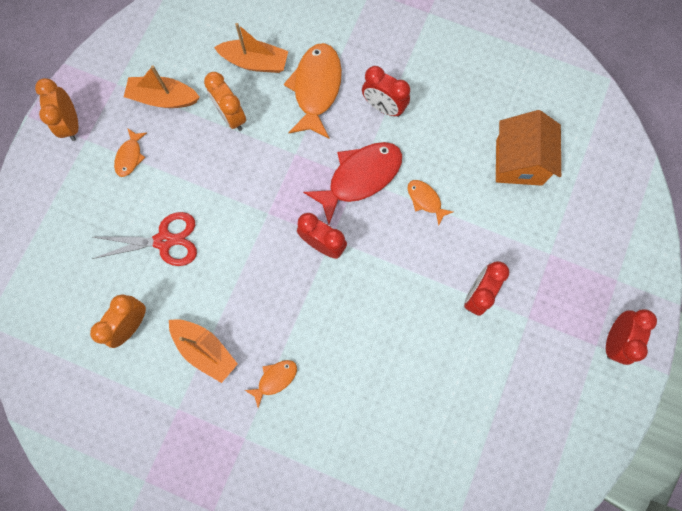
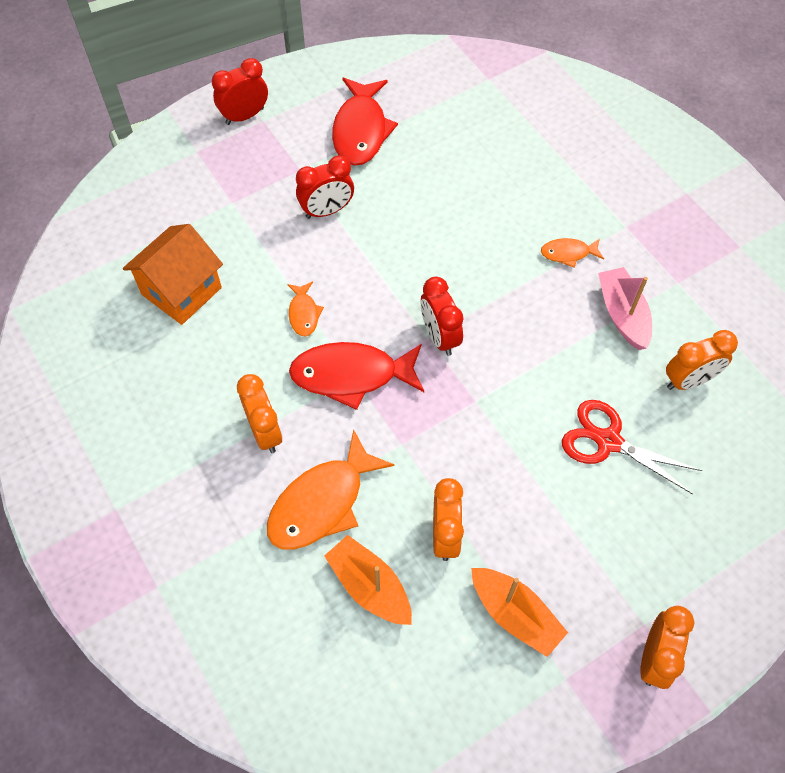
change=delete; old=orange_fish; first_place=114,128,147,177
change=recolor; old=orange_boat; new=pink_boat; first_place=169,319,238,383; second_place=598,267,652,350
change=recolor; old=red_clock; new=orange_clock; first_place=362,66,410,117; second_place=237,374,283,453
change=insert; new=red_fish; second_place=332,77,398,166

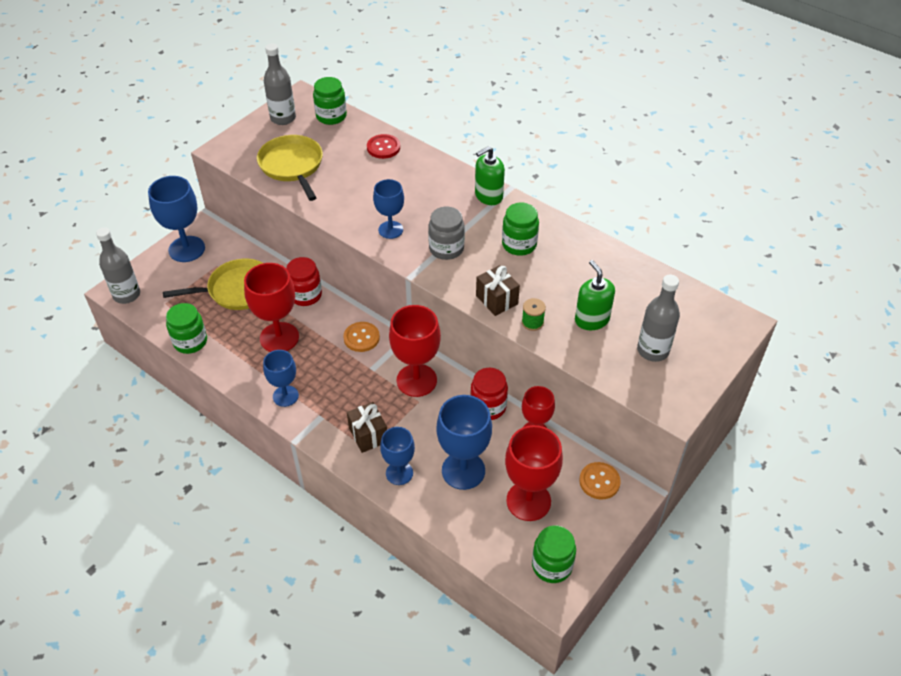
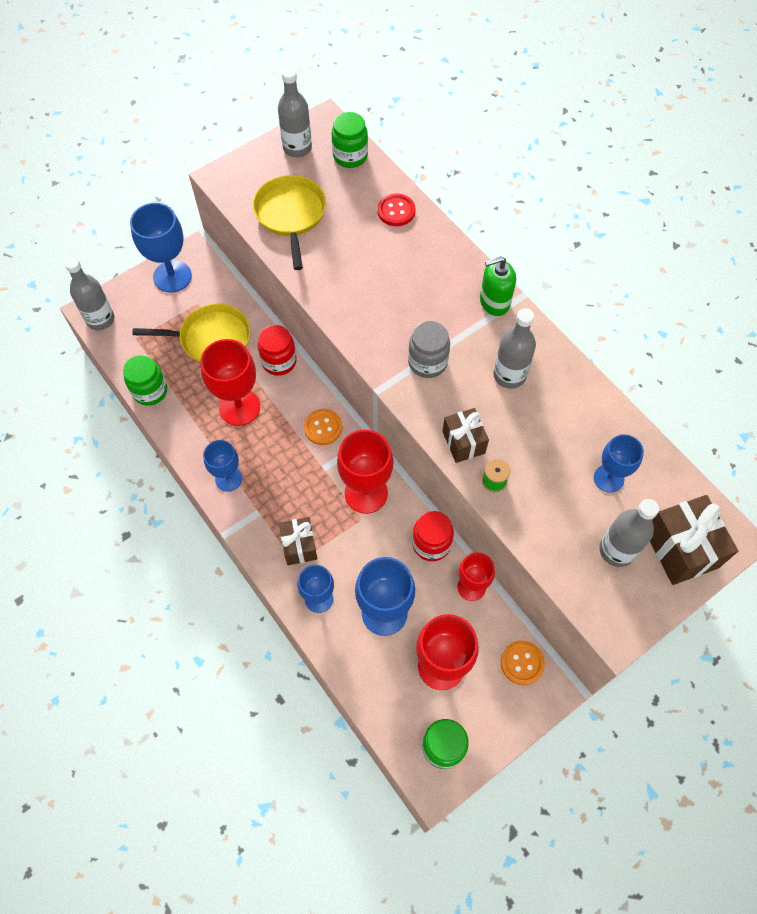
change=move; old=blue_goblet; first_place=373,179,404,239; second_place=594,434,644,493
change=replace; old=green_jar; new=grey_bottle; first_place=502,203,539,256; second_place=493,308,536,389
change=delete; old=green_soap_dispenser; first_place=575,260,615,330
change=insert; new=brown_gift; second_place=650,495,738,585

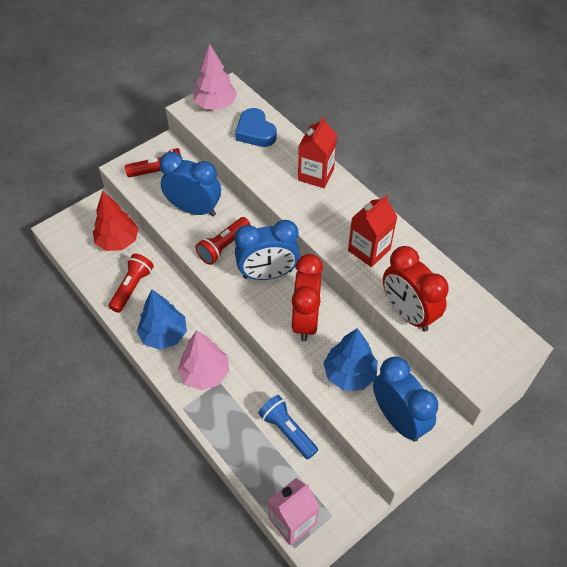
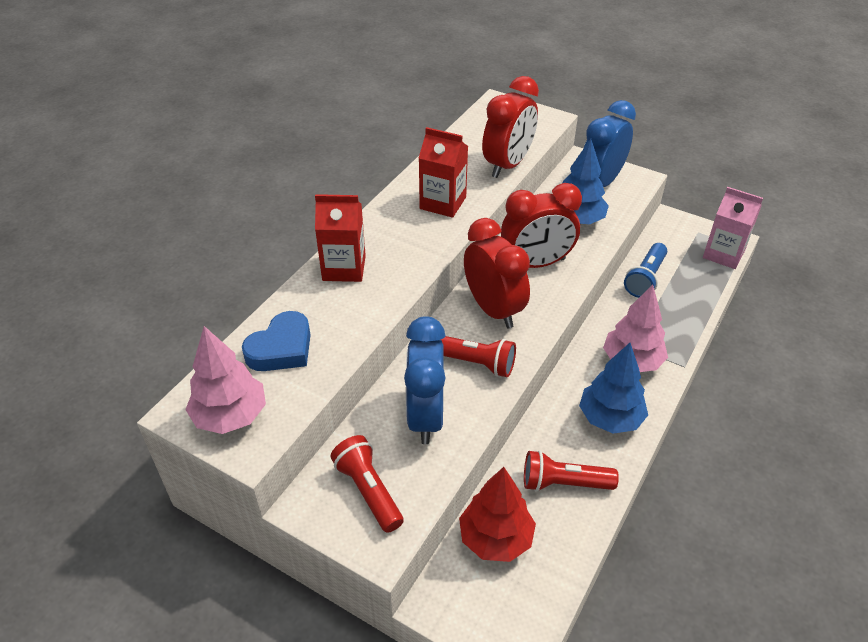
change=recolor; old=blue_clock; new=red_clock; first_place=235,220,300,280; second_place=464,218,530,329

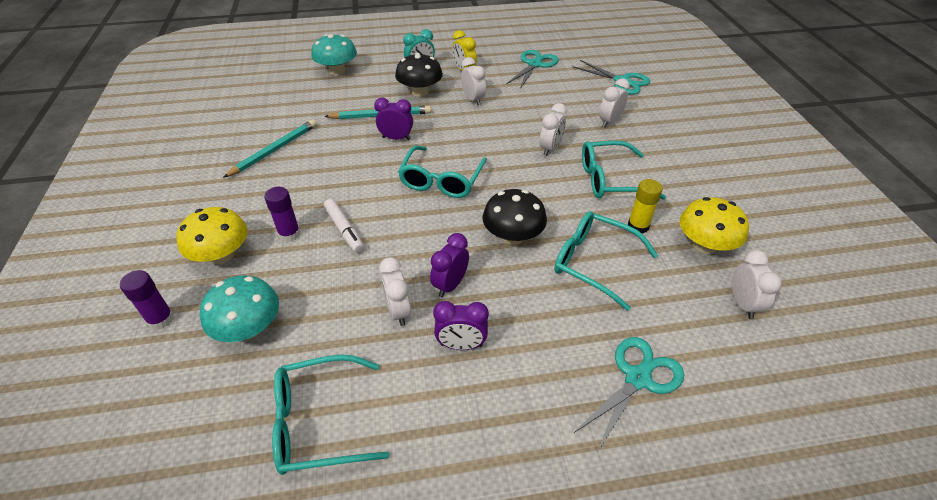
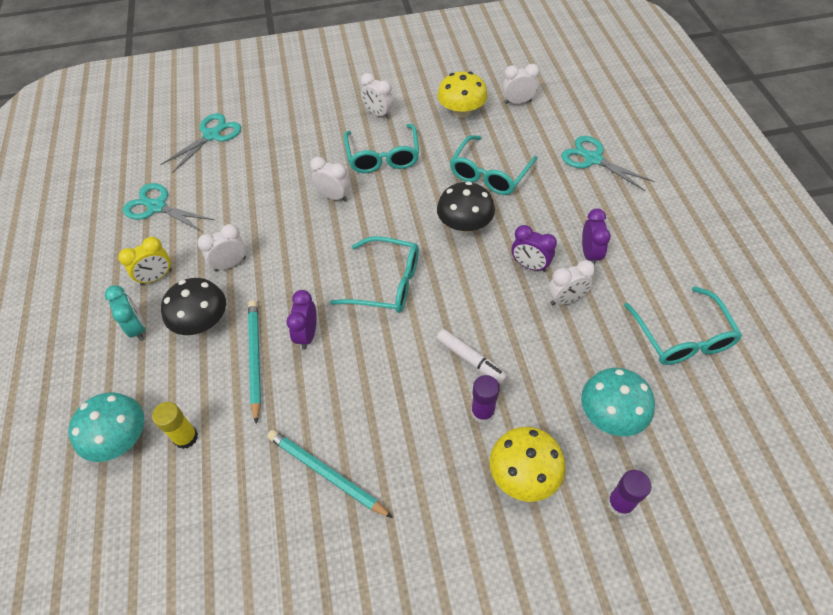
change=rotate; old=white_marker; first_place=324,199,364,253; second_place=437,329,508,384; degrees=75
change=move; old=white_clock; first_place=599,79,630,128; second_place=361,73,394,119
change=move; old=yellow_glue_stick; first_place=628,179,663,234; second_place=152,402,198,449

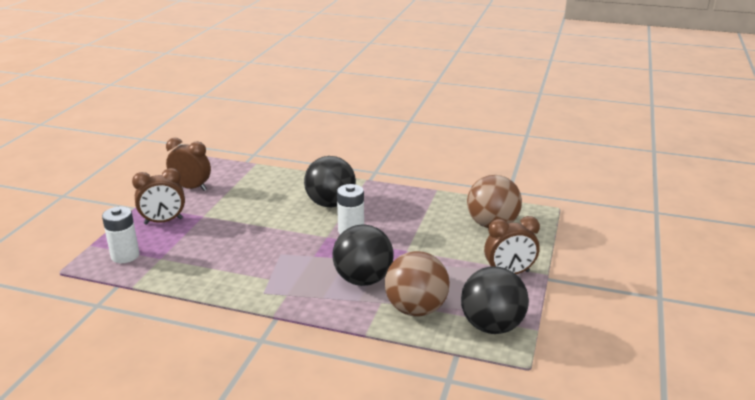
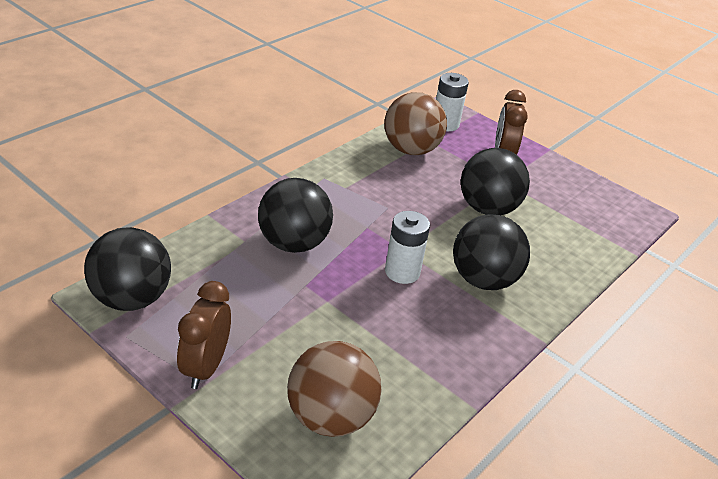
change=delete; old=brown_clock; first_place=166,138,211,191
change=move; old=brown_ball; first_place=385,251,450,317; second_place=384,92,447,155
change=insert; new=black_ball; second_place=461,148,530,215

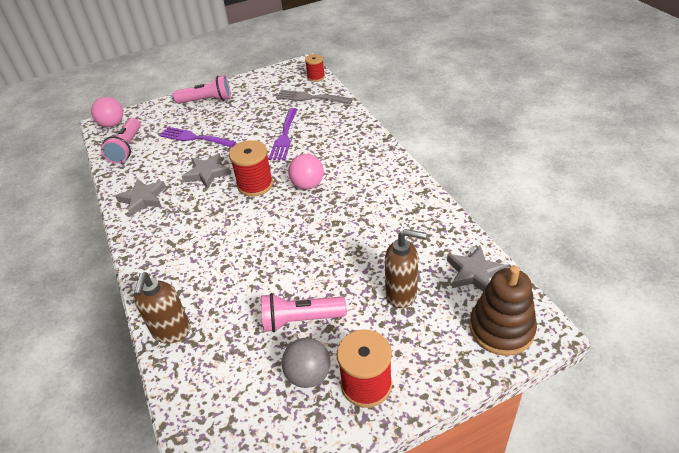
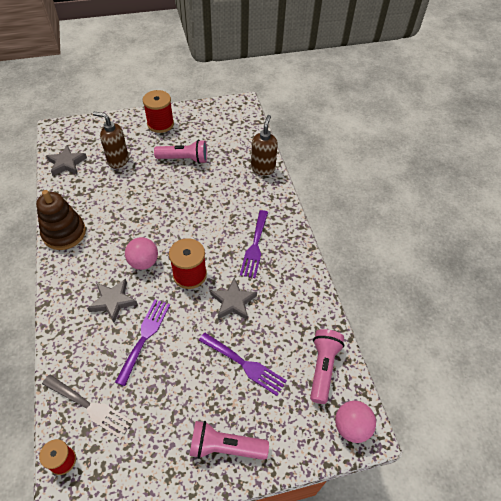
change=move; old=grey_star; first_place=115,178,166,216; second_place=87,279,138,323
change=delete; old=grey_ball; first_place=282,338,330,388
change=move; old=brown_stacking_toy; first_place=469,266,537,356; second_place=36,190,86,250
change=insert; new=purple_fork; second_place=240,210,268,278

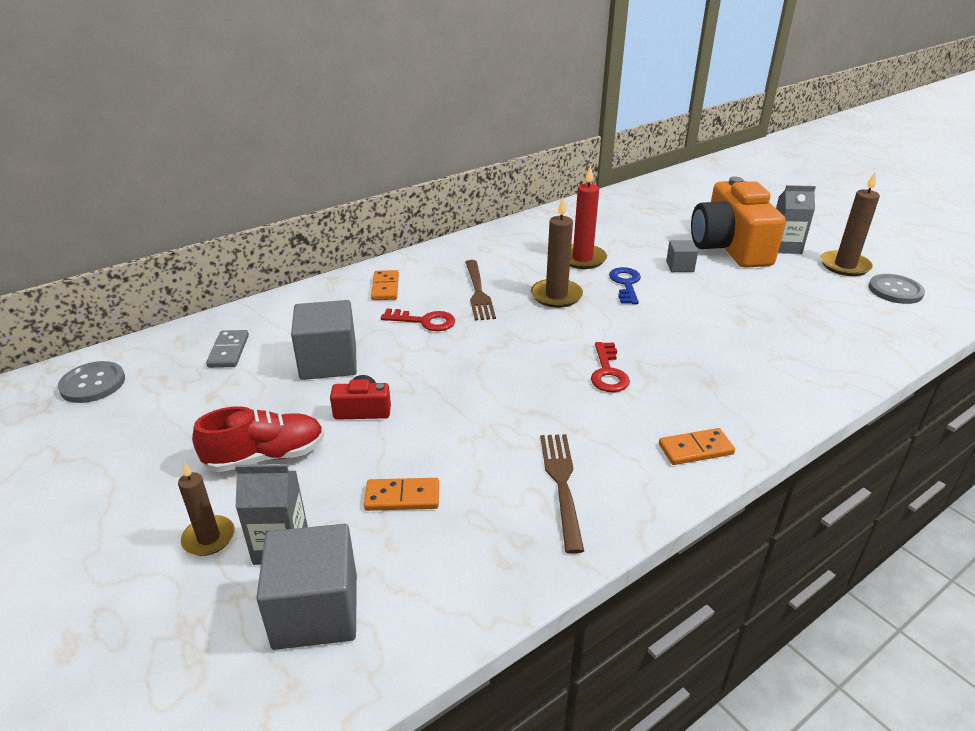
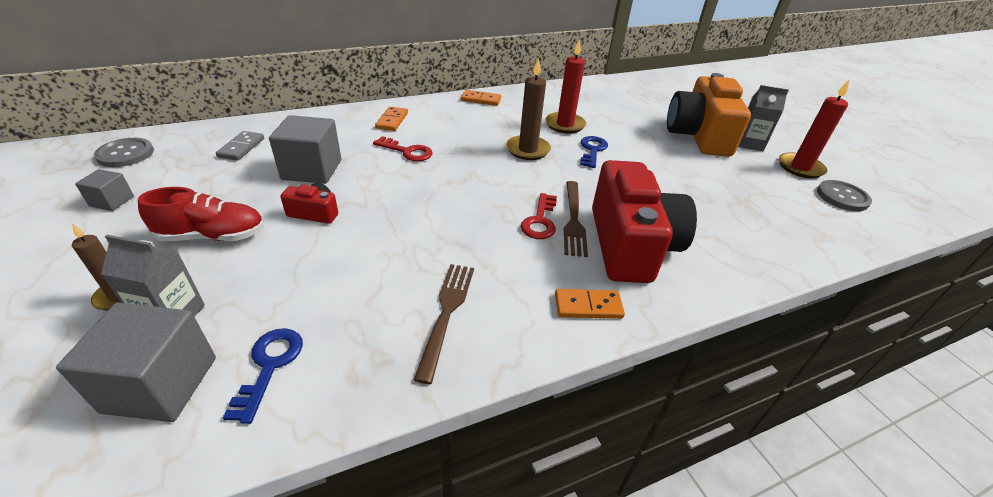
change=move; old=orange_domino; first_place=364,478,439,511; second_place=461,90,501,106
change=move; old=brown_fork; first_place=465,260,496,321; second_place=564,181,588,257
change=move; old=grey_cube; first_place=666,240,698,272; second_place=75,169,134,211
change=recolor; old=brown_candle; new=red_candle; first_place=821,171,880,276; second_place=779,80,849,178
change=insert; new=blue_key; second_place=223,328,303,424
change=insert; new=red_camera; second_place=592,160,697,283

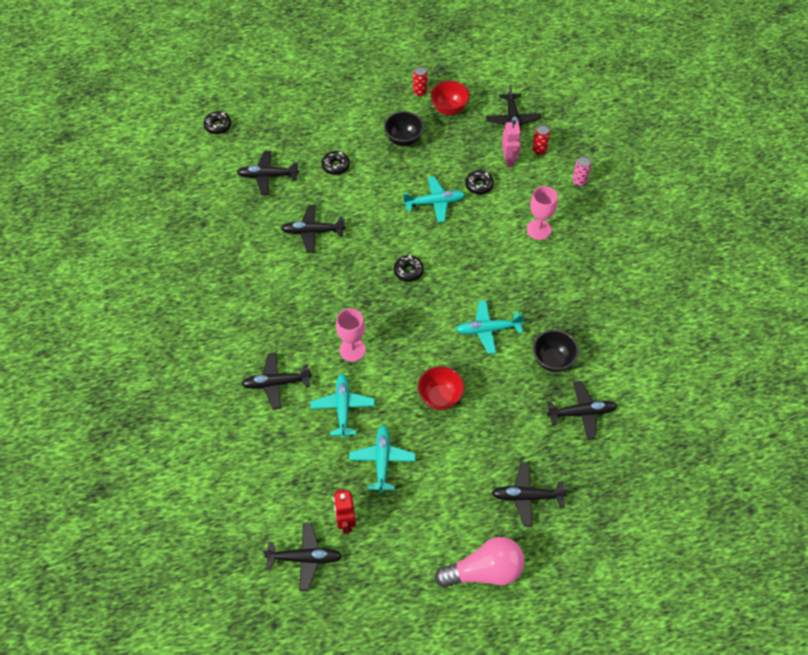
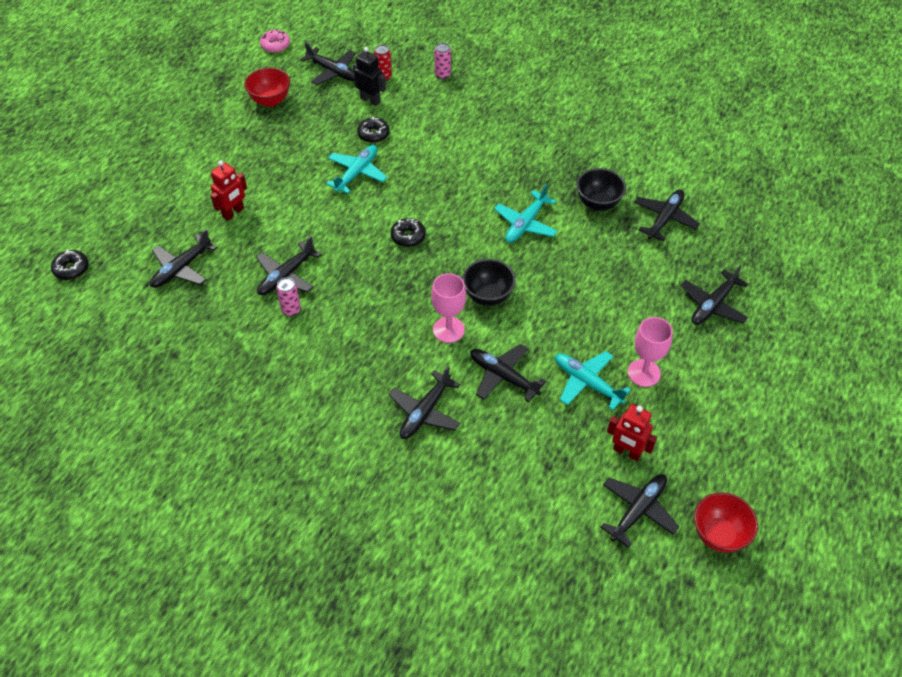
change=recolor; old=turquoise_plane; new=black_plane; first_place=310,374,375,438; second_place=470,344,546,402
change=replace; old=black_donut; new=red_robot; first_place=322,151,350,175; second_place=210,160,247,221
change=move; old=black_bowl; first_place=384,111,424,146; second_place=462,259,516,306
change=delete; old=red_can; first_place=413,66,428,96
change=move; old=red_bowl; first_place=418,366,464,410; second_place=694,493,758,553
change=delete; old=pink_light_bulb; first_place=435,537,525,588
change=recolor; old=pink_robot; new=black_robot; first_place=502,120,521,167; second_place=353,47,386,106
change=move; old=pink_goblet; first_place=527,186,558,240; second_place=628,317,673,387
change=insert; new=pink_donut; second_place=260,29,290,53
change=insert; new=pink_can; second_place=276,278,301,316

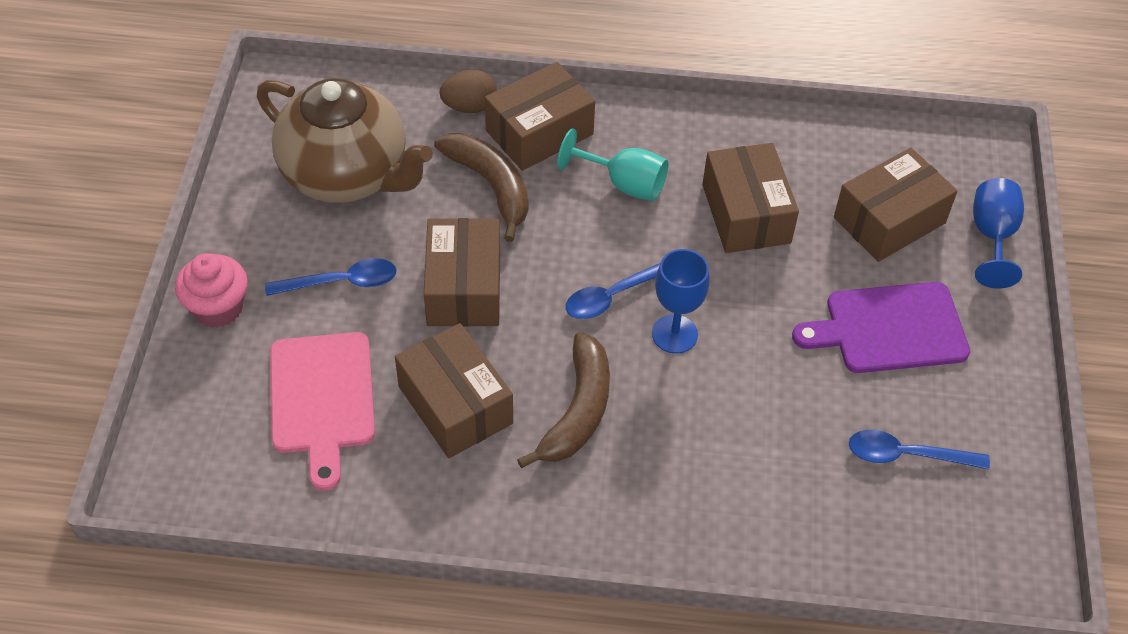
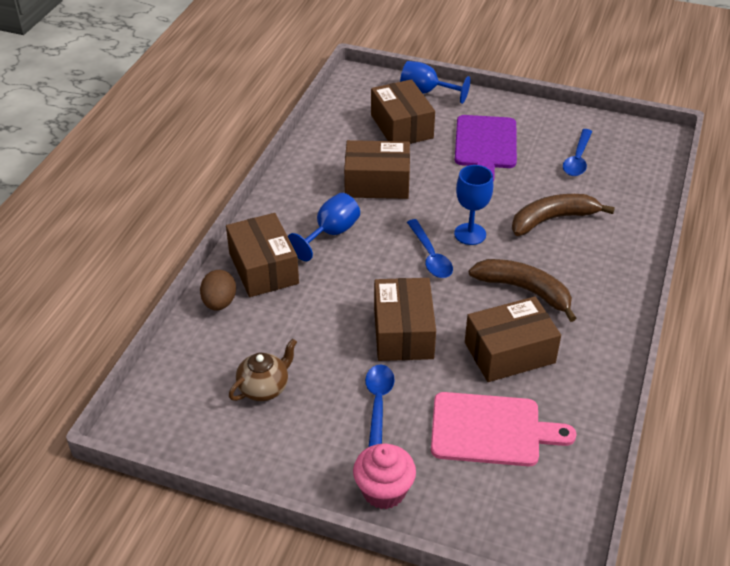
change=resize; old=brown_teapot; first_place=257,78,433,203; second_place=229,339,297,401; factor=0.46
change=rotate; old=brown_box; first_place=424,218,500,327; second_place=374,278,436,361; degrees=75
change=move; old=brown_banana; first_place=434,133,528,242; second_place=512,194,615,236
change=recolor; old=turquoise_goblet; new=blue_goblet; first_place=557,128,668,201; second_place=288,193,360,261

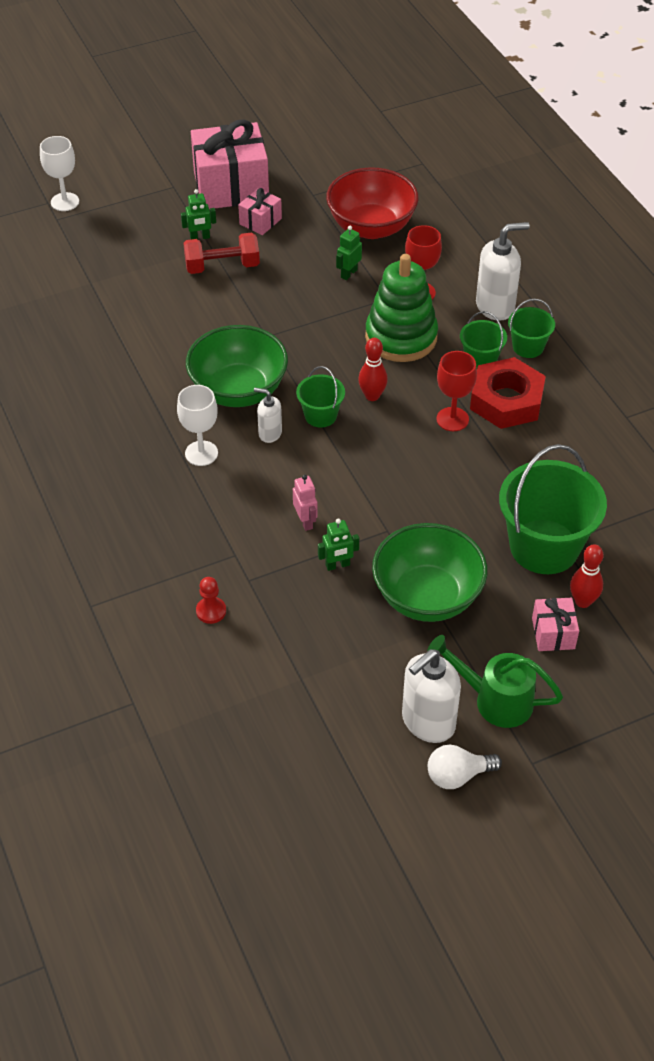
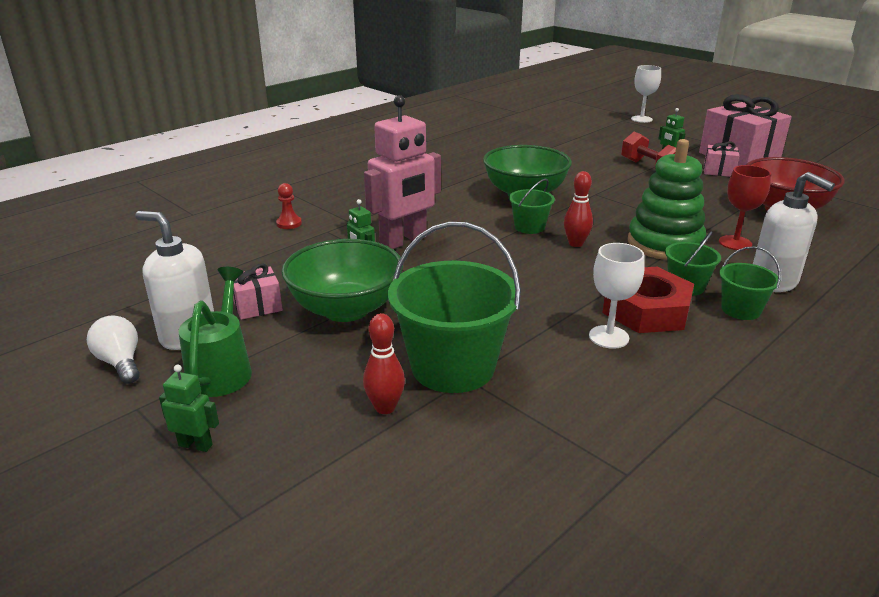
change=move; old=white_goblet; first_place=177,385,218,466; second_place=589,243,645,349
change=delete; old=white_soap_dispenser; first_place=254,388,282,443
change=resize; old=pink_robot; first_place=293,475,318,531; second_place=364,95,441,249; factor=2.27
change=move; old=green_robot; first_place=336,226,362,280; second_place=159,365,219,452
change=delete; old=red_goblet; first_place=436,351,477,431
change=move; old=pink_gift; first_place=532,598,579,651; second_place=233,263,283,320

